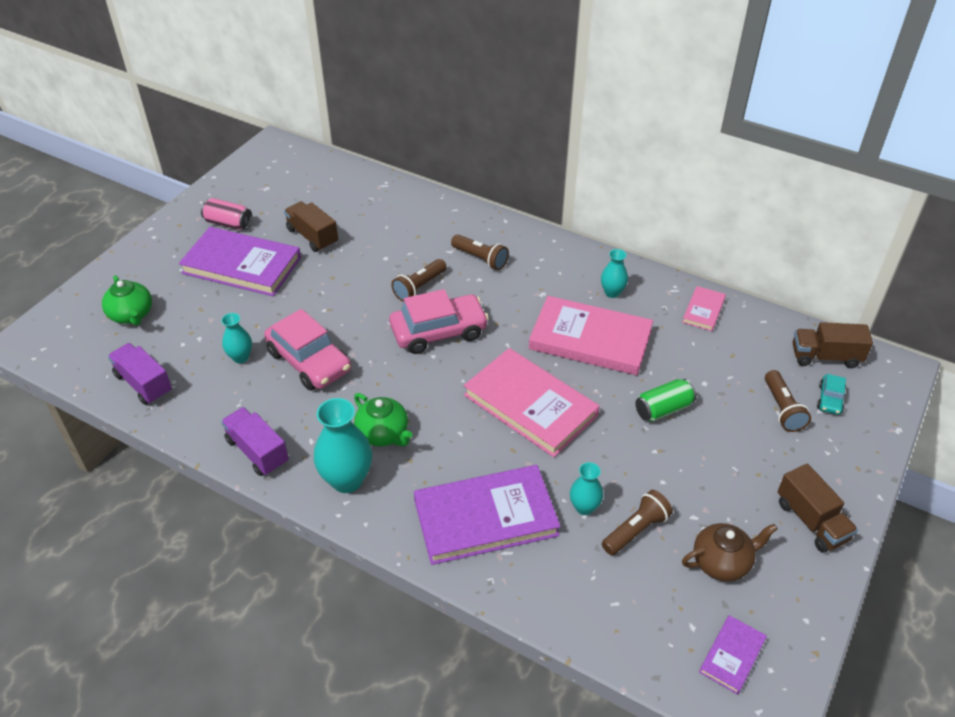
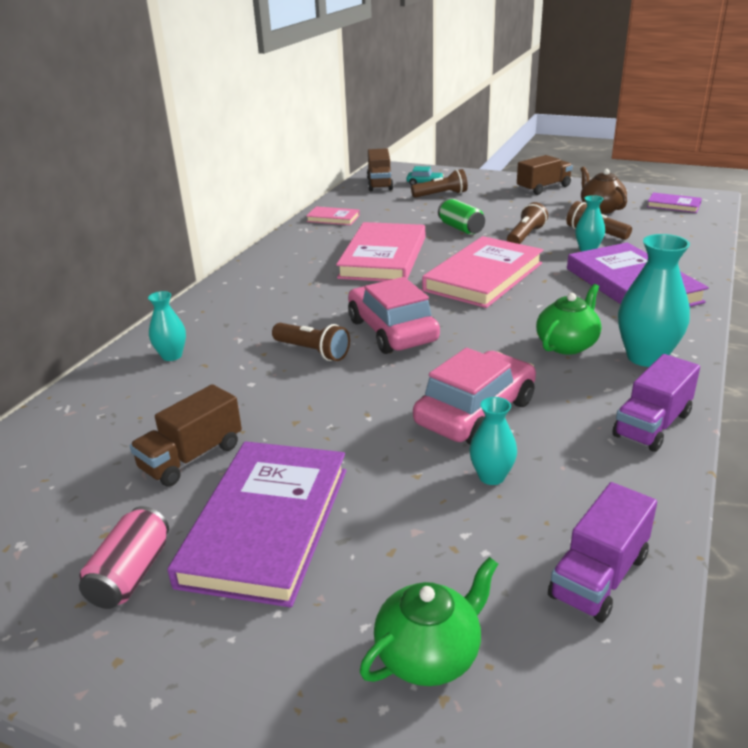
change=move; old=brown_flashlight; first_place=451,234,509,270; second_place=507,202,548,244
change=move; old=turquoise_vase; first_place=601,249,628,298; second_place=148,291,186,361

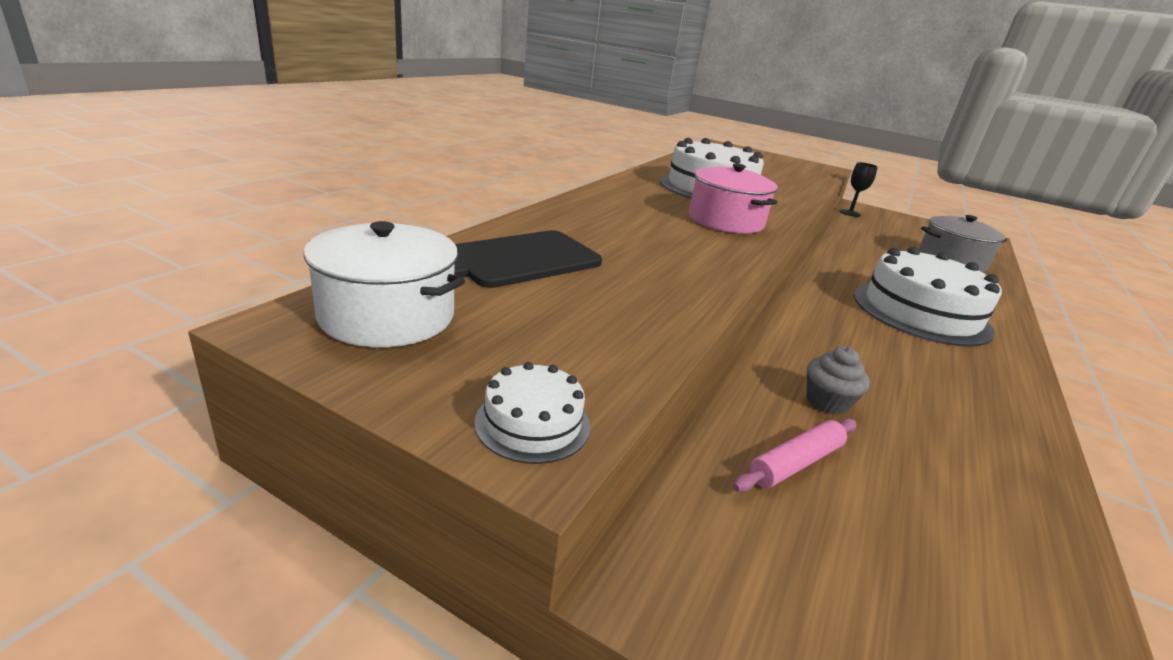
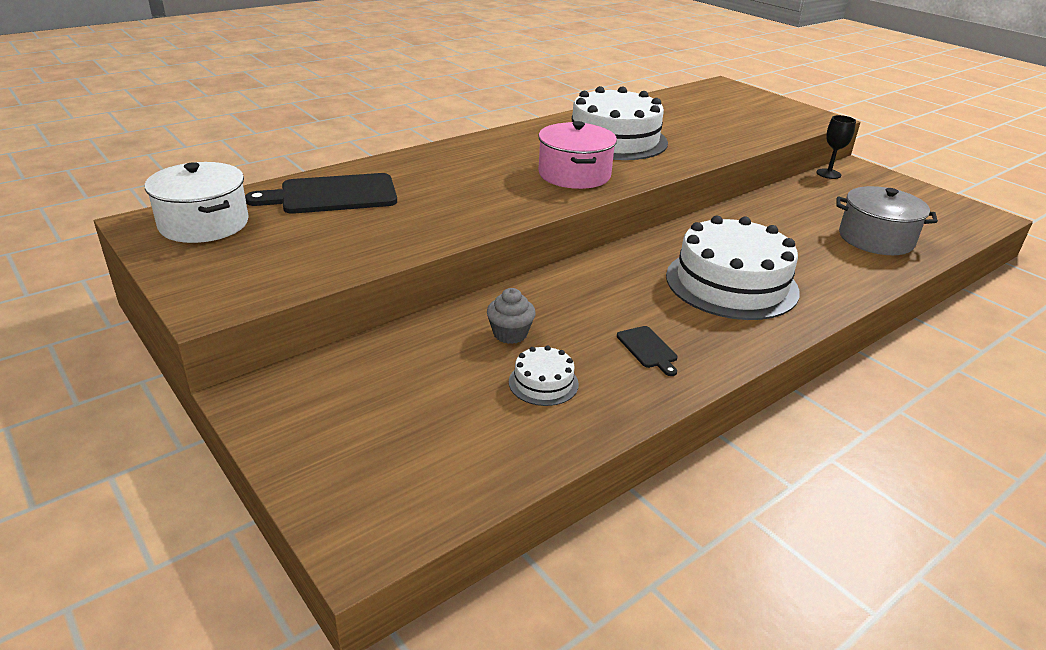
change=move; old=white_cake; first_place=474,362,590,464; second_place=509,345,579,406
change=delete; old=pink_rolling_pin; first_place=733,418,857,492
change=insert; new=black_cutting_board; second_place=617,326,677,376

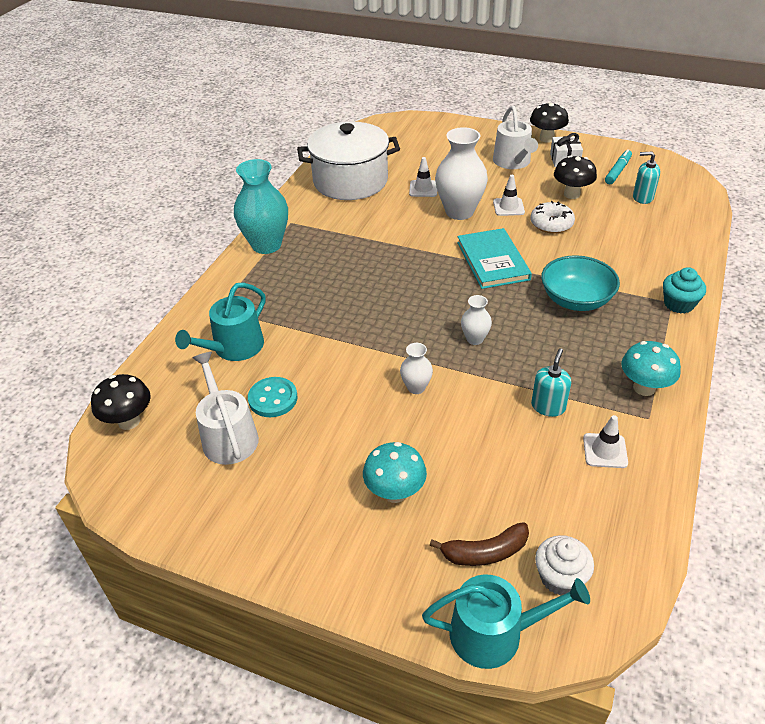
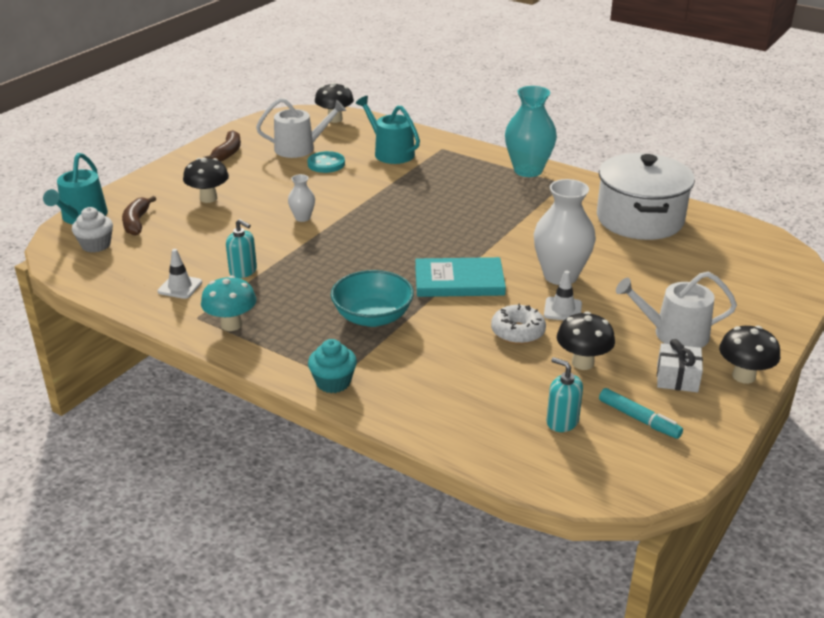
change=recolor; old=turquoise_mushroom; new=black_mushroom; first_place=363,442,427,503; second_place=183,158,229,203
change=delete; old=white_traffic_cone; first_place=409,157,437,197
change=delete; old=white_vase; first_place=461,295,492,345
change=rotate; old=turquoise_soap_dispenser; first_place=633,152,660,204; second_place=546,357,583,432; degrees=-75
change=insert; new=brown_banana; second_place=203,130,241,162

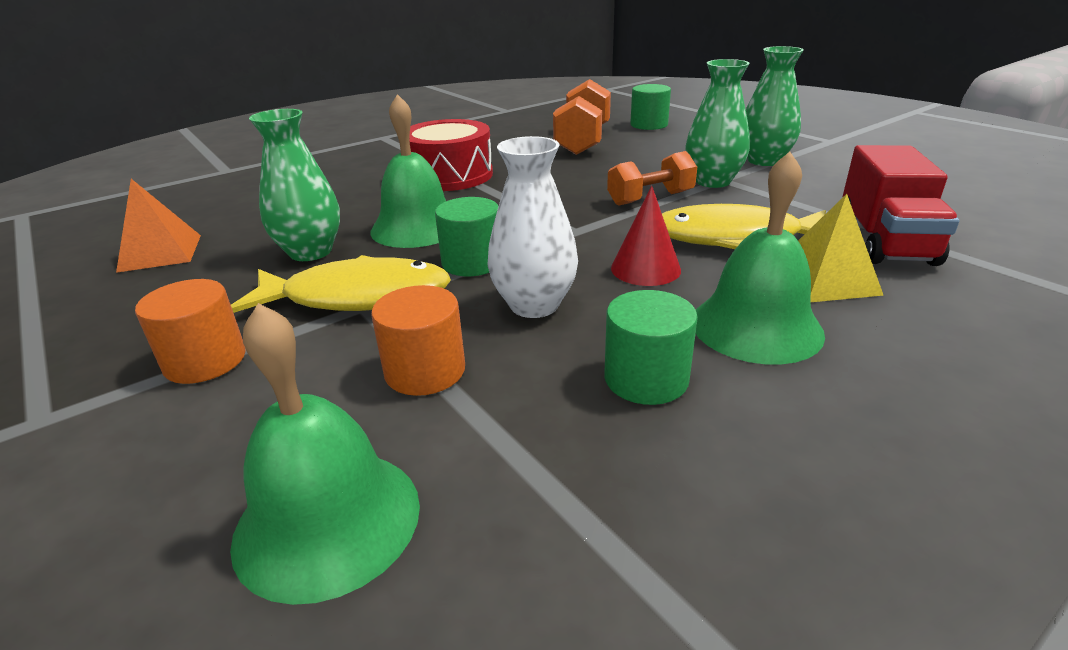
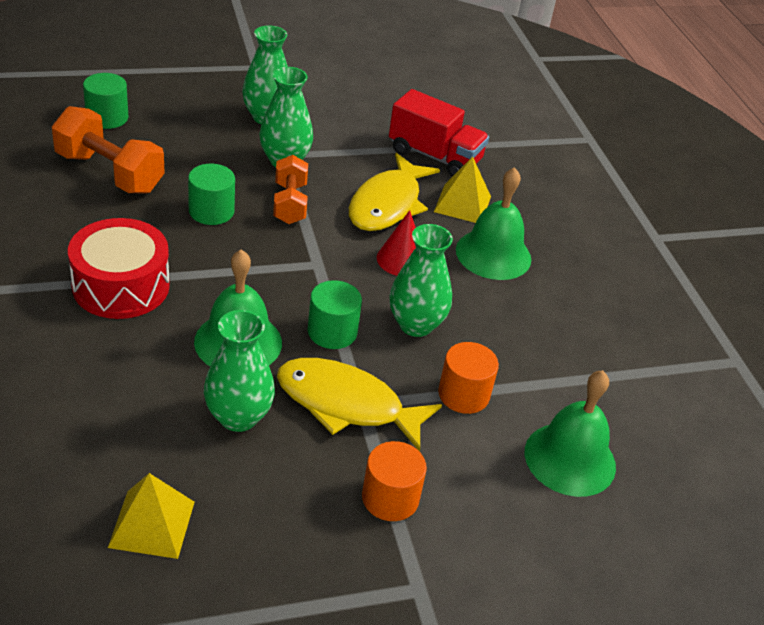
change=recolor; old=orange_pyramid; new=yellow_pyramid; first_place=116,179,201,273; second_place=108,473,194,559
change=rotate; old=yellow_fish; first_place=231,255,451,313; second_place=277,358,442,452; degrees=-90
change=recolor; old=white_vase; new=green_vase; first_place=487,136,578,318; second_place=389,224,453,337
change=move; old=green_cylinder; first_place=605,290,698,405; second_place=188,164,235,225

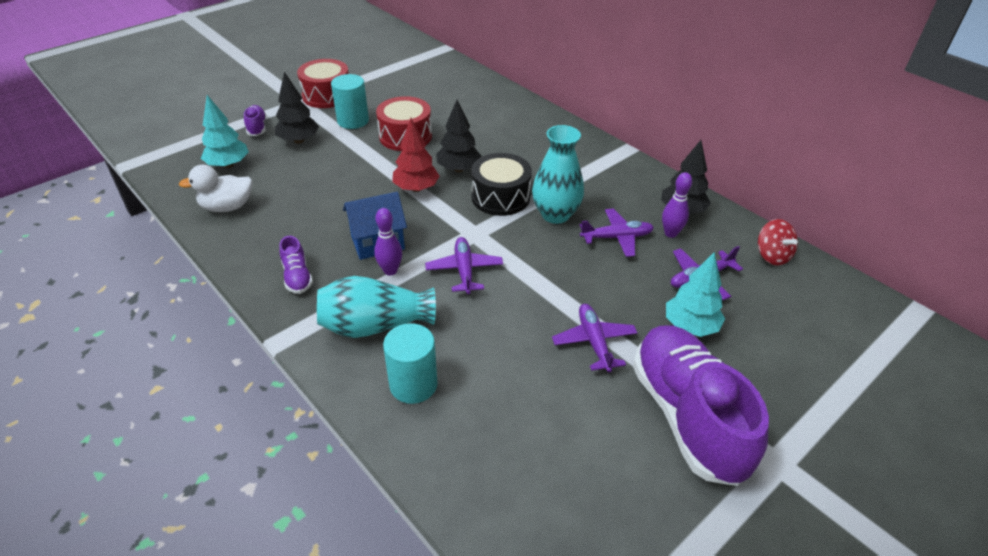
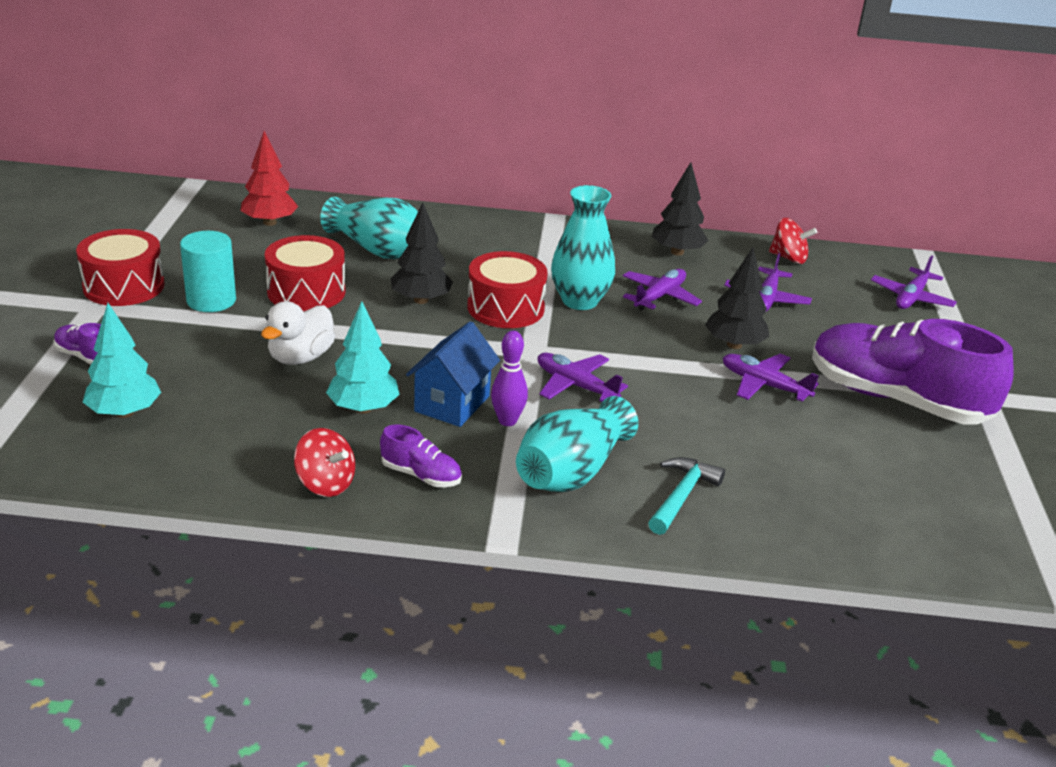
change=move; old=white_duck; first_place=179,165,253,212; second_place=261,301,335,365
change=move; old=black_tree; first_place=275,72,319,144; second_place=705,247,770,349
change=replace; old=turquoise_cylinder; new=turquoise_hammer; first_place=383,323,438,404; second_place=648,457,725,535
change=move; old=red_tree; first_place=392,118,440,192; second_place=240,131,298,226
change=recolor; old=black_drum; new=red_drum; first_place=471,153,532,216; second_place=468,251,548,328
change=delete; old=purple_bowling_pin; first_place=662,172,692,238
change=move; old=turquoise_tree; first_place=666,252,725,337; second_place=326,301,400,414
change=insert; new=red_spinning_top; second_place=294,428,355,497
change=insert; new=turquoise_vase; second_place=320,197,418,259
change=insert; new=purple_plane; second_place=871,255,957,309

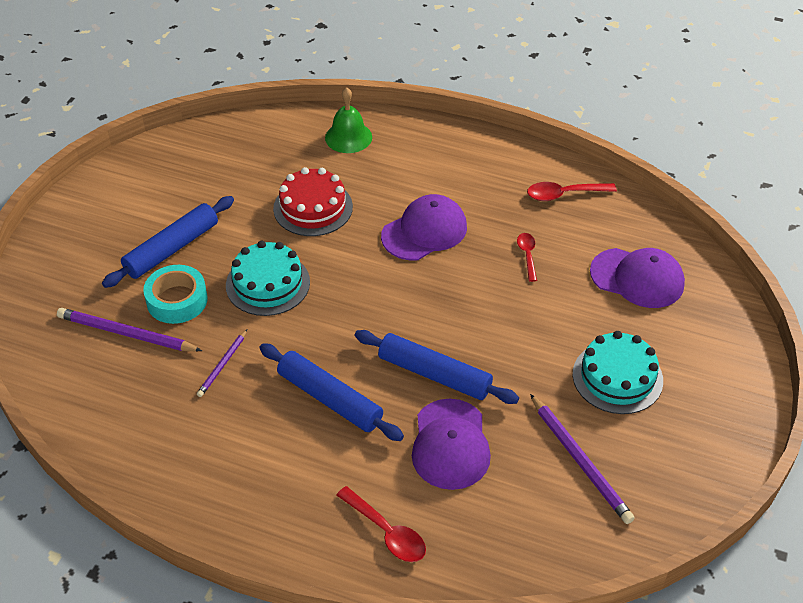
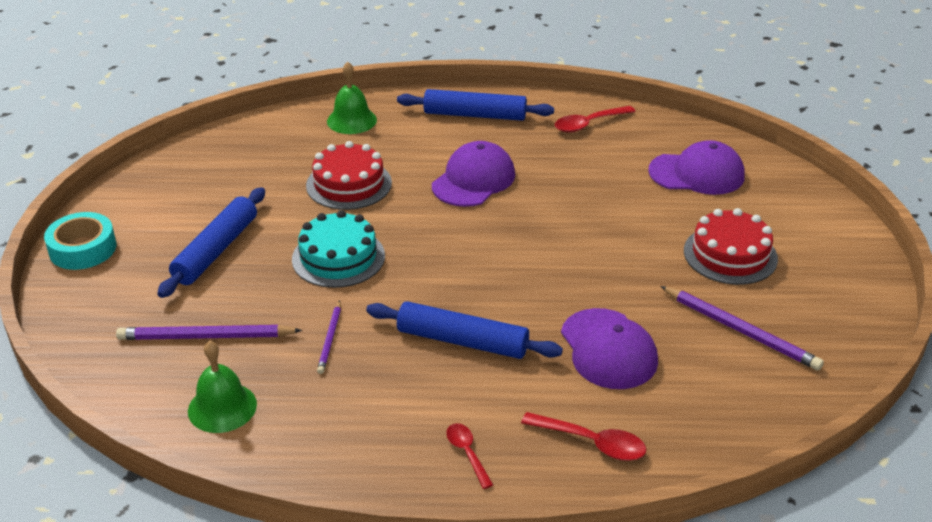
change=move; old=turquoise_tape; first_place=143,265,208,324; second_place=44,212,116,270
change=move; old=blue_rolling_pin; first_place=355,330,519,404; second_place=397,89,554,121
change=move; old=red_spoon; first_place=517,233,537,282; second_place=446,423,493,489
change=recolor; old=turquoise_cake; new=red_cake; first_place=573,331,663,414; second_place=684,208,778,285
change=insert; new=green_bell; second_place=188,341,257,433

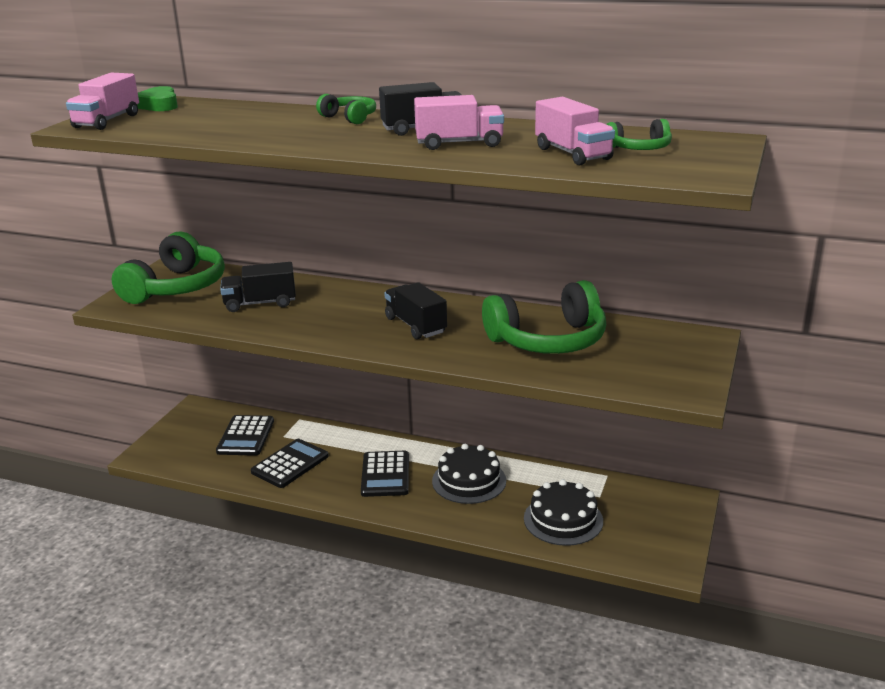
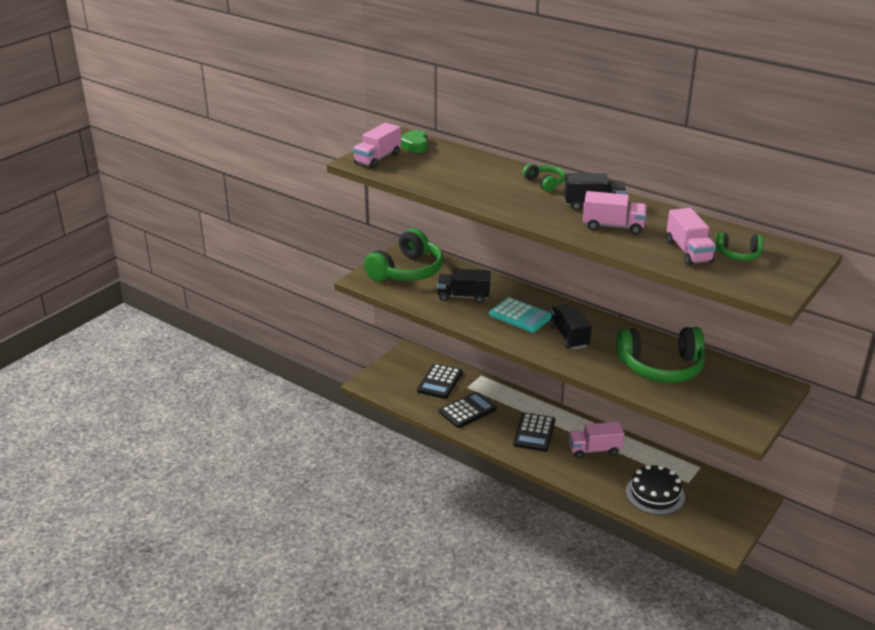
change=replace; old=black_cake; new=pink_truck; first_place=432,444,506,504; second_place=568,422,624,459
change=insert; new=turquoise_calculator; second_place=489,297,552,333

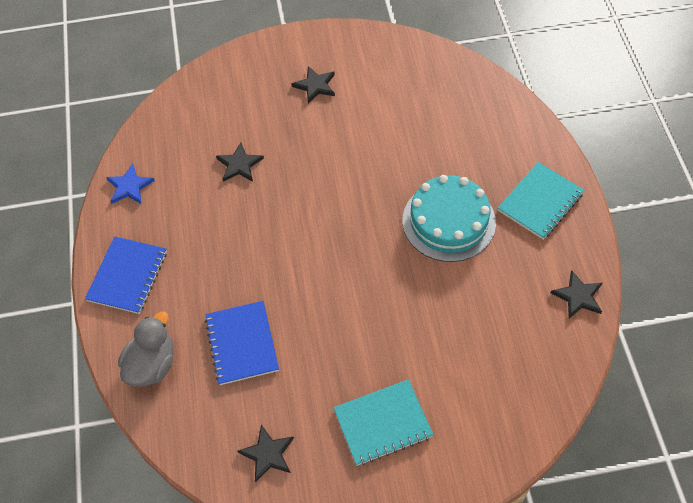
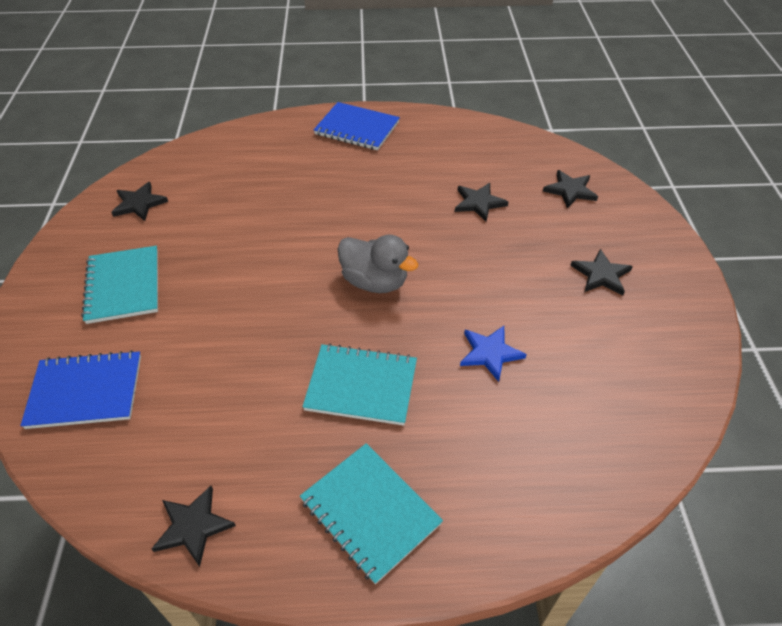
change=move; old=blue_star; first_place=106,163,155,204; second_place=460,326,527,382
change=move; old=grey_duck; first_place=118,311,174,387; second_place=338,234,418,293
change=move; old=blue_notebook; first_place=205,301,279,385; second_place=20,350,141,429
change=replace; old=turquoise_cake; new=turquoise_notebook; first_place=402,175,496,262; second_place=302,344,417,426
change=insert; new=black_star; second_place=543,170,598,208

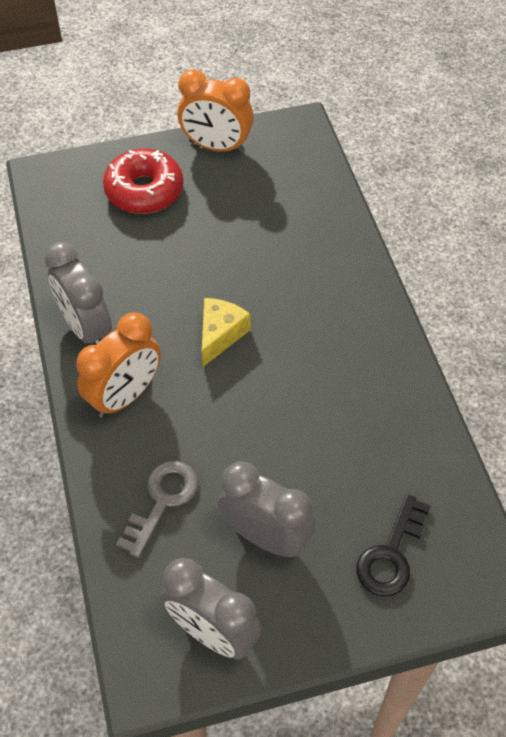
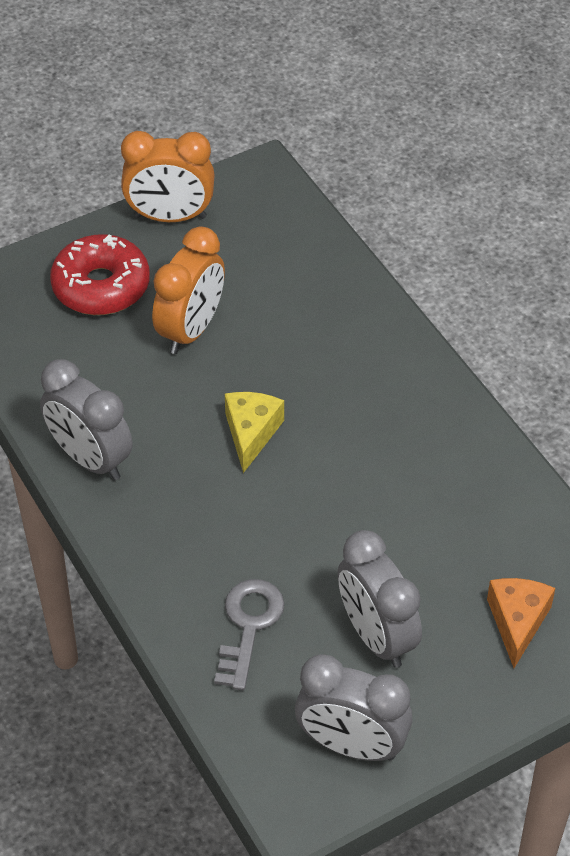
change=move; old=orange_clock; first_place=76,313,161,418; second_place=152,226,225,354
change=rotate; old=grey_clock; first_place=218,462,315,557; second_place=338,530,422,668; degrees=-135
change=replace; old=black_key; new=orange_cheese; first_place=356,494,431,596; second_place=487,578,555,668

